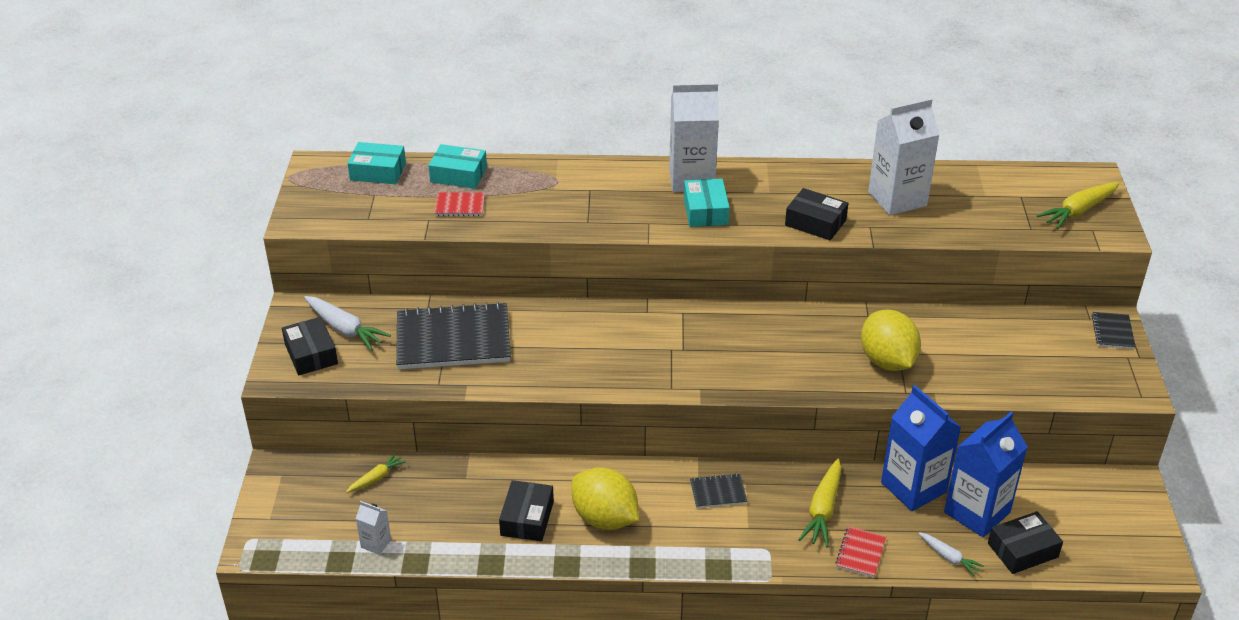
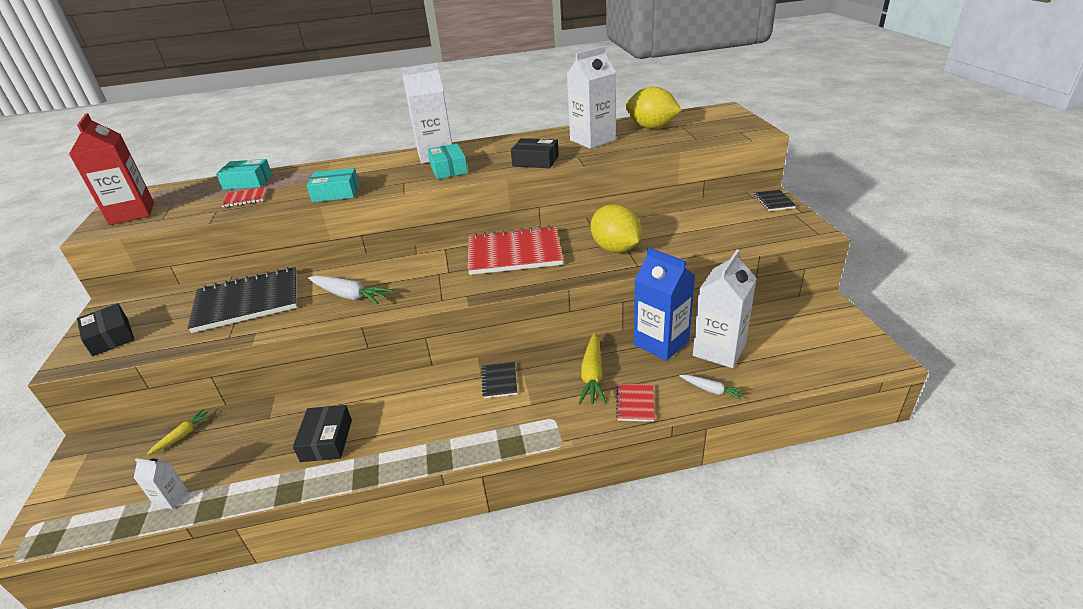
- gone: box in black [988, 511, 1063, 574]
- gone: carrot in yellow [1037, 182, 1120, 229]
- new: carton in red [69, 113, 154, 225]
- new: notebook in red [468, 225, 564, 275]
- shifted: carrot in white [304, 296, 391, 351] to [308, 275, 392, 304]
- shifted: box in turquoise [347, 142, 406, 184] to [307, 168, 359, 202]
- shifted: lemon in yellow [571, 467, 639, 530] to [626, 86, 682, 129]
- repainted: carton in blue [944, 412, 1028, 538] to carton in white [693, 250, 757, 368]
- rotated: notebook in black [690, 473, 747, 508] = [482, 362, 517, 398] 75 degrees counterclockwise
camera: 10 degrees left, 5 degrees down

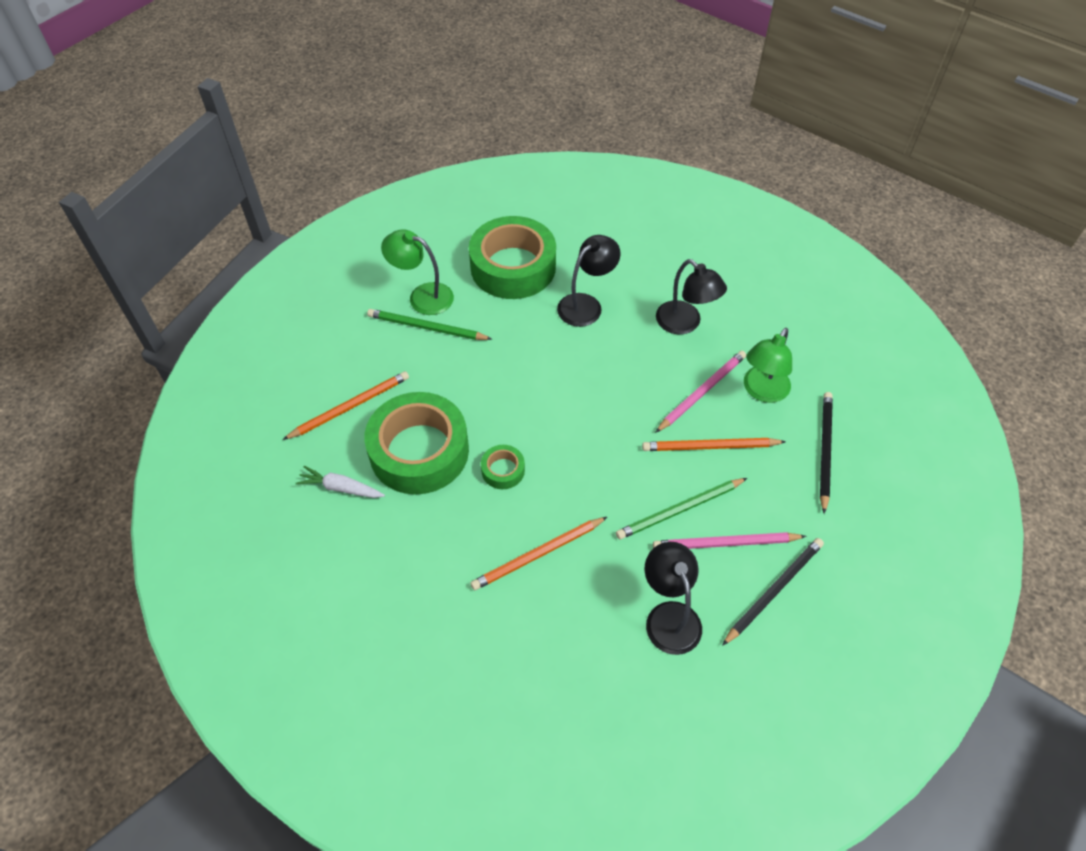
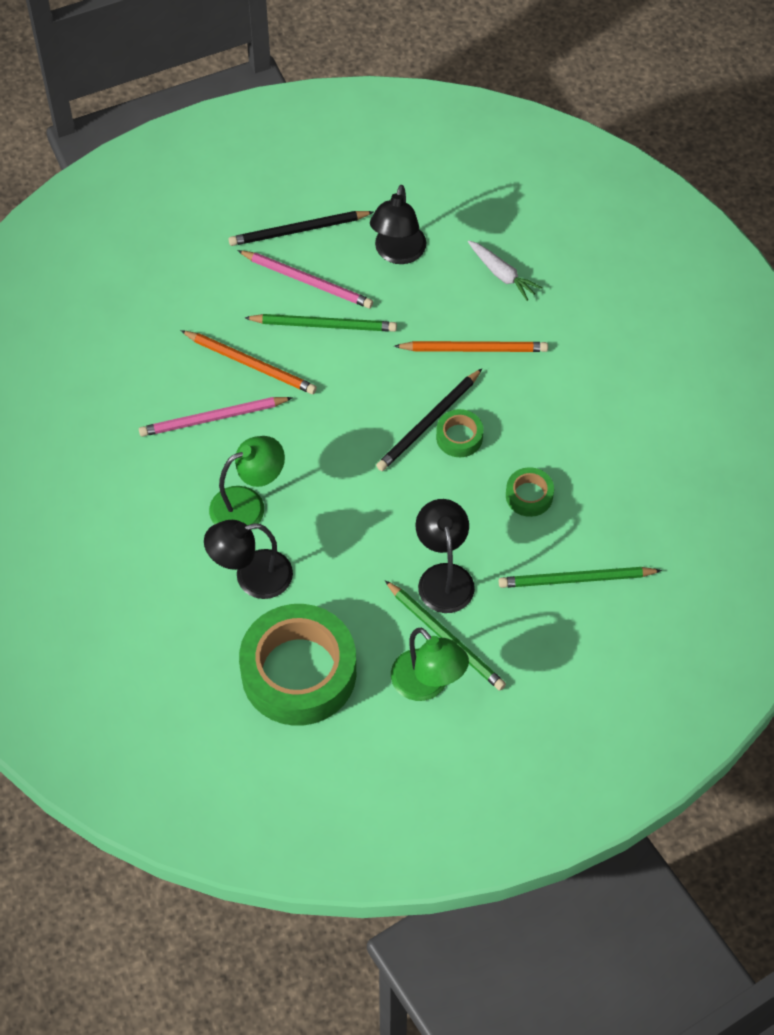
- shifted: carrot in white [296, 466, 385, 498] to [468, 241, 542, 301]
- shifted: lamp in black [656, 259, 727, 334] to [416, 499, 475, 613]
- shifted: lamp in green [744, 328, 792, 403] to [209, 436, 285, 530]
- shifted: pencil in black [820, 392, 833, 514] to [376, 368, 483, 471]
- repainted: pencil in orange [283, 371, 409, 440] to pencil in green [499, 567, 662, 588]
- scaled: tape in green [364, 392, 469, 495] = [506, 467, 554, 517] x0.43
camera: 150 degrees left, 5 degrees up

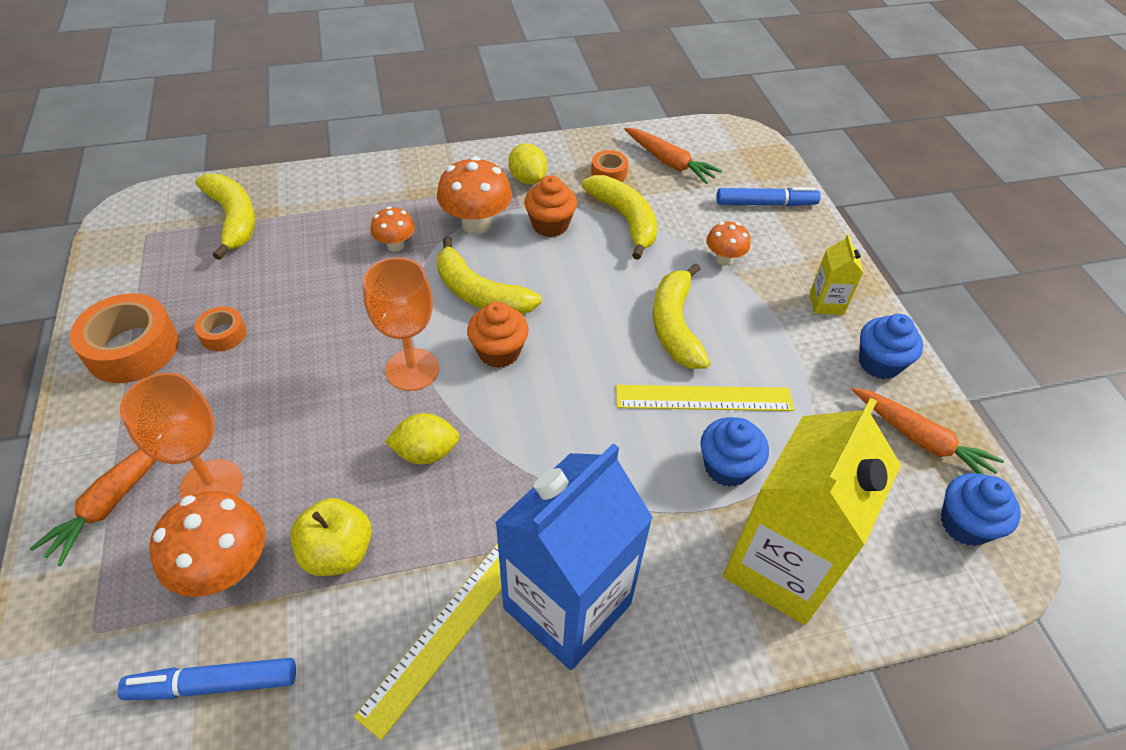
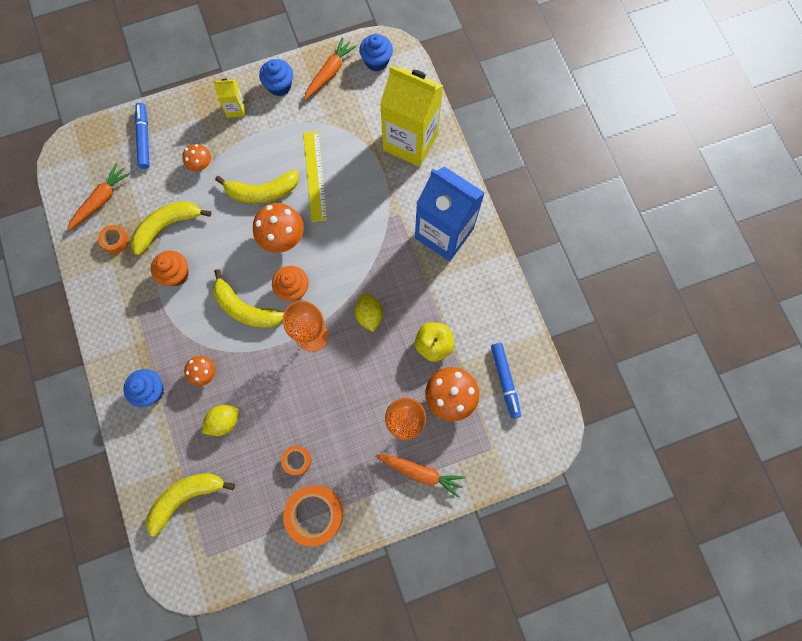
- gone: ruler in yellow [354, 543, 502, 740]
- shifted: mushroom in orange [437, 156, 512, 234] to [253, 203, 304, 253]
- shifted: lemon in yellow [508, 143, 547, 184] to [202, 405, 239, 436]
- shifted: cupcake in blue [700, 417, 769, 487] to [123, 369, 164, 407]
- rotated: banana in yellow [437, 236, 542, 314] = [213, 269, 284, 328] 90 degrees clockwise
camera: 95 degrees left, 25 degrees up

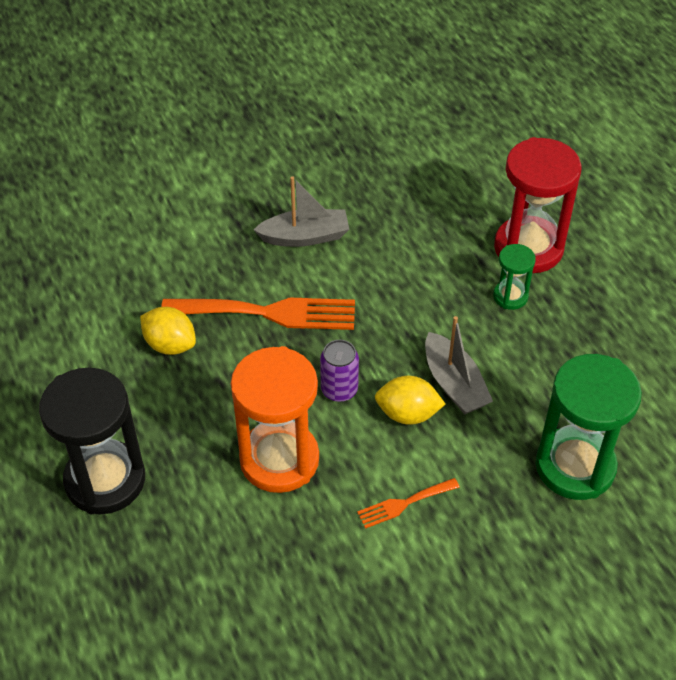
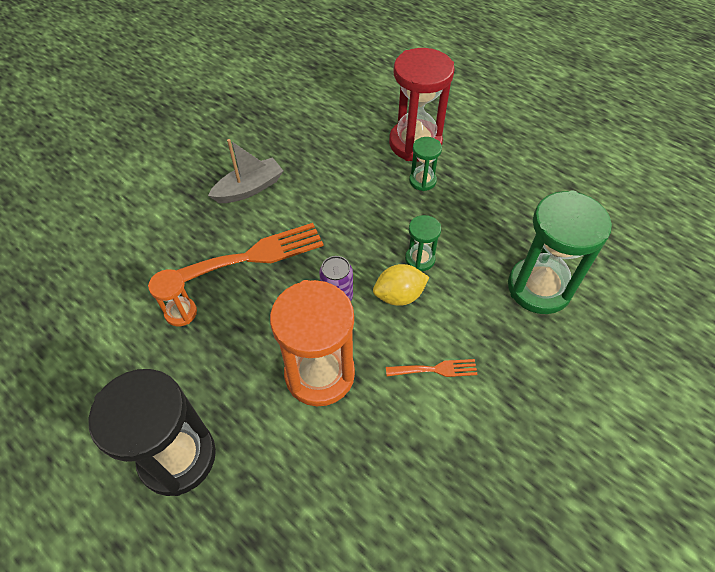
- swapped: lemon in yellow [140, 307, 196, 355] to hourglass in orange [148, 269, 197, 326]
- swapped: boat in grey [425, 316, 493, 415] to hourglass in green [405, 215, 441, 271]
- rotated: fork in orange [357, 478, 460, 529] = [386, 359, 478, 377] 135 degrees counterclockwise
camera: 25 degrees left, 5 degrees up

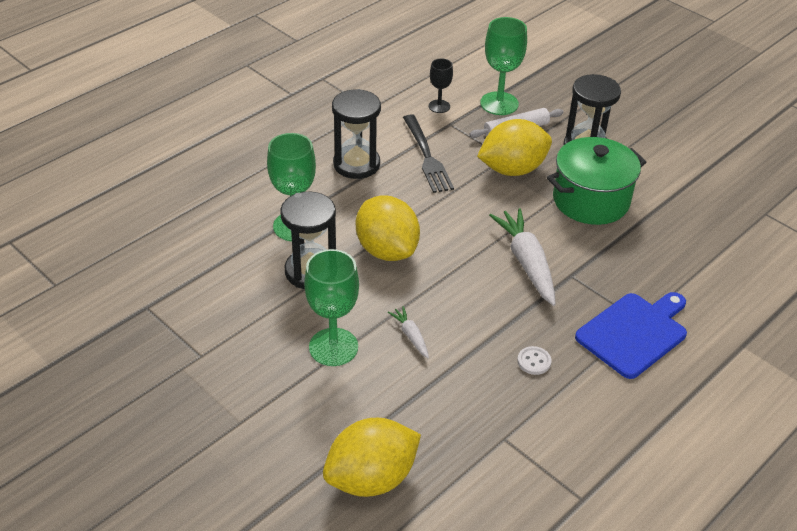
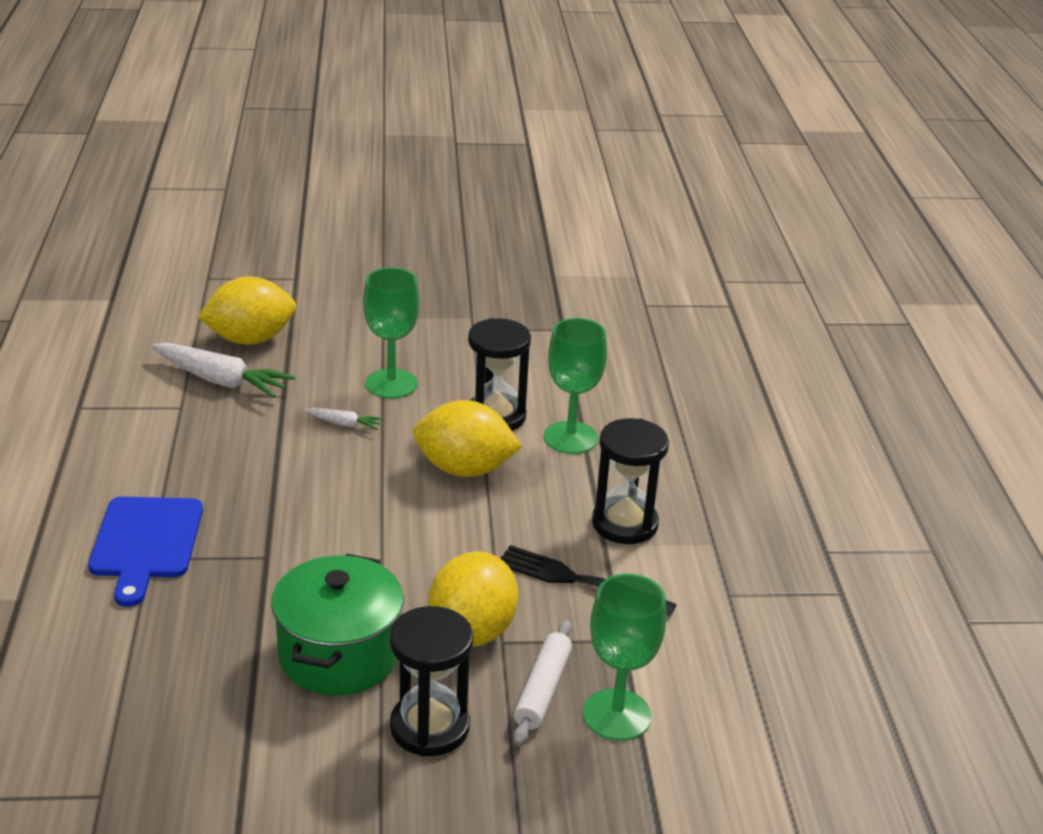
- gone: goblet in black [429, 58, 453, 113]
- gone: button in white [517, 346, 551, 375]
- shifted: carrot in white [489, 208, 556, 306] to [151, 343, 295, 398]
- rotated: lemon in yellow [323, 418, 421, 497] = [197, 276, 296, 345] 60 degrees clockwise
camera: 130 degrees right, 10 degrees down

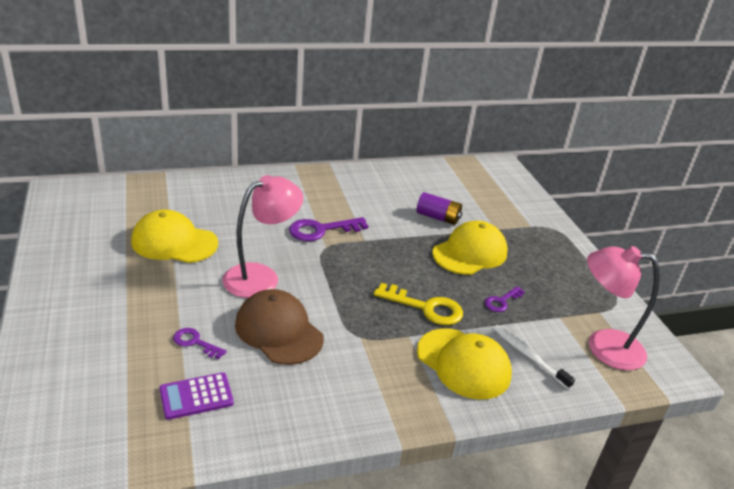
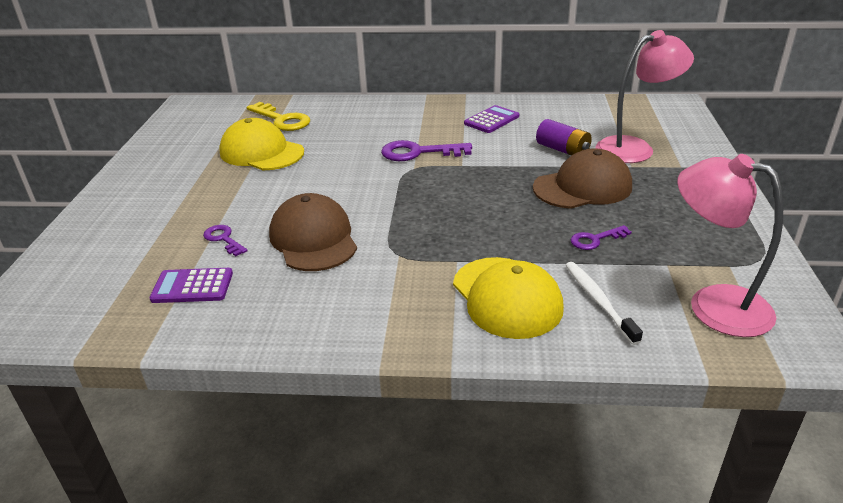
- new: calculator in purple [464, 105, 519, 133]
- shifted: lamp in pink [222, 175, 303, 298] to [595, 30, 694, 163]
- shifted: key in yellow [374, 283, 463, 325] to [247, 102, 310, 131]
- repainted: cap in yellow [432, 221, 508, 275] to cap in brown [533, 148, 632, 209]
camera: 25 degrees right, 0 degrees up

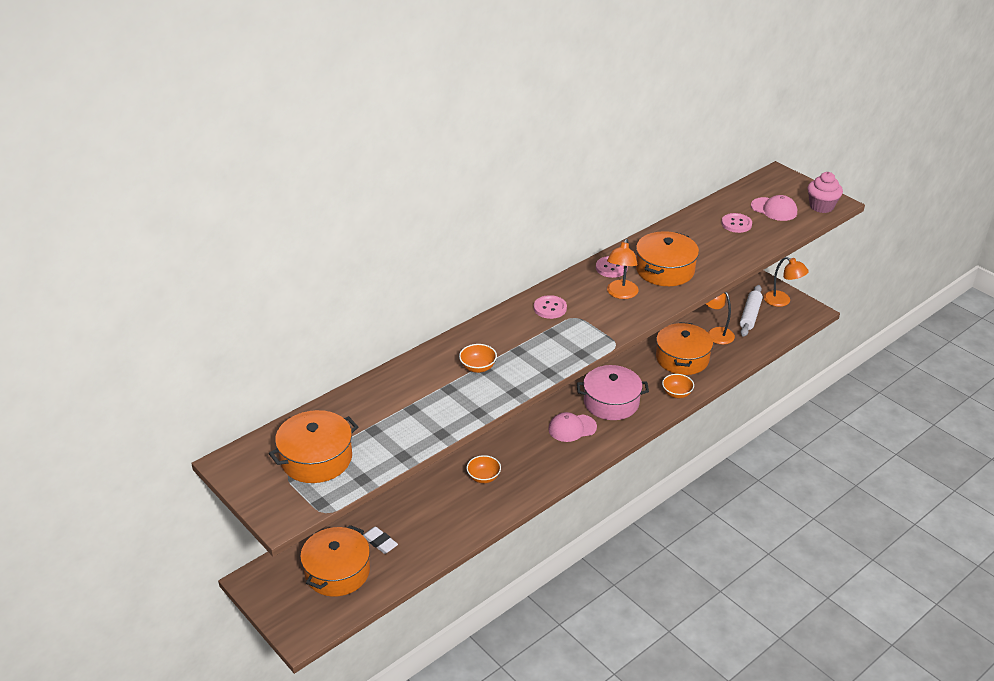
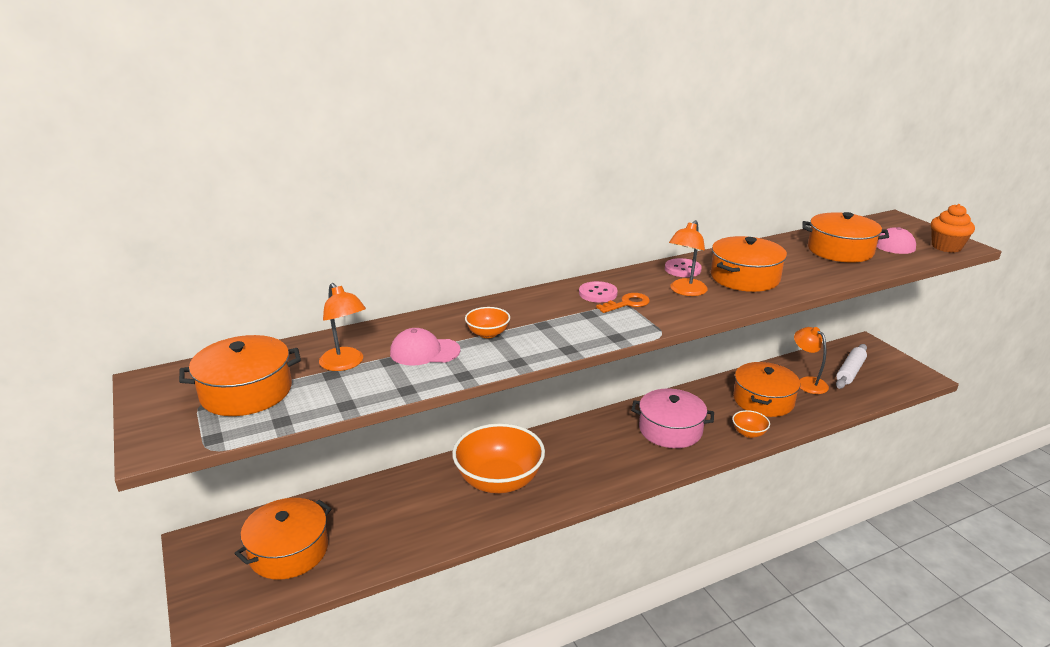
- gone: eraser in white [363, 527, 398, 554]
- new: key in orange [596, 293, 650, 313]
- shifted: cap in pink [548, 412, 597, 442] to [390, 328, 460, 366]
- shifted: lamp in orange [764, 257, 809, 307] to [319, 283, 366, 371]
- swapped: button in pink [721, 213, 752, 233] to pot in orange [802, 212, 889, 263]
- repainted: cupcake in pink [808, 172, 843, 213] to cupcake in orange [931, 204, 975, 253]
- scaled: bowl in orange [467, 455, 501, 483] = [452, 423, 545, 494] x2.28
camera: 15 degrees right, 10 degrees down

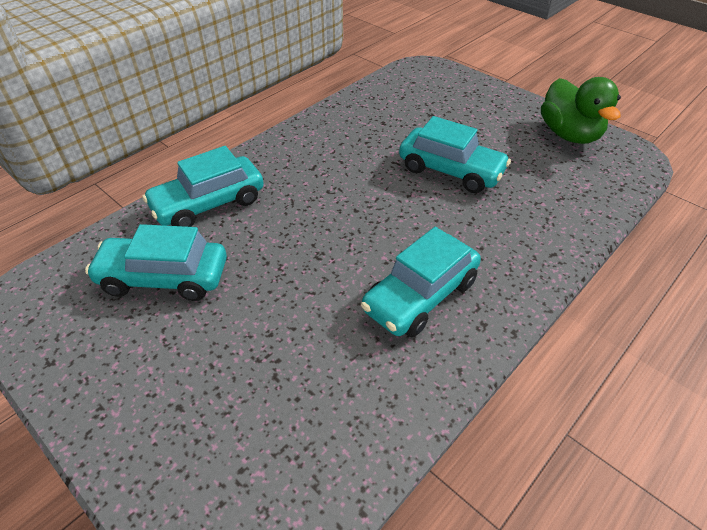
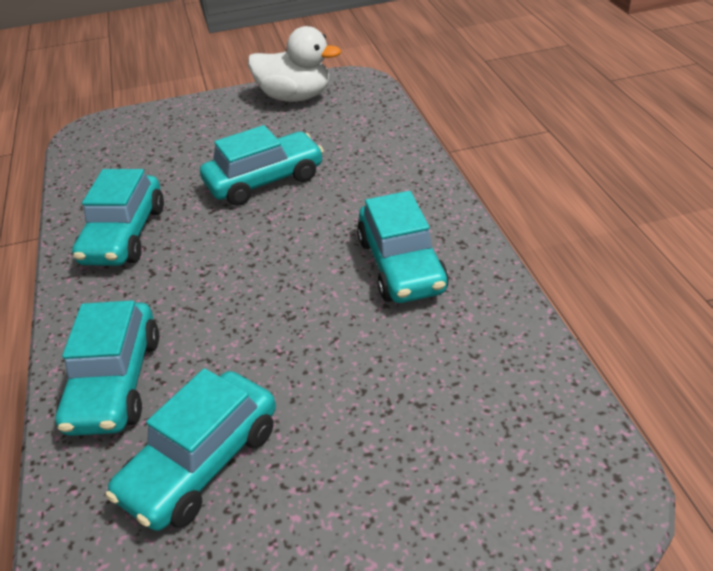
- new: car in turquoise [72, 169, 164, 266]
- repainted: duck in green [541, 77, 621, 144] to duck in white [248, 26, 341, 102]
camera: 55 degrees left, 5 degrees down

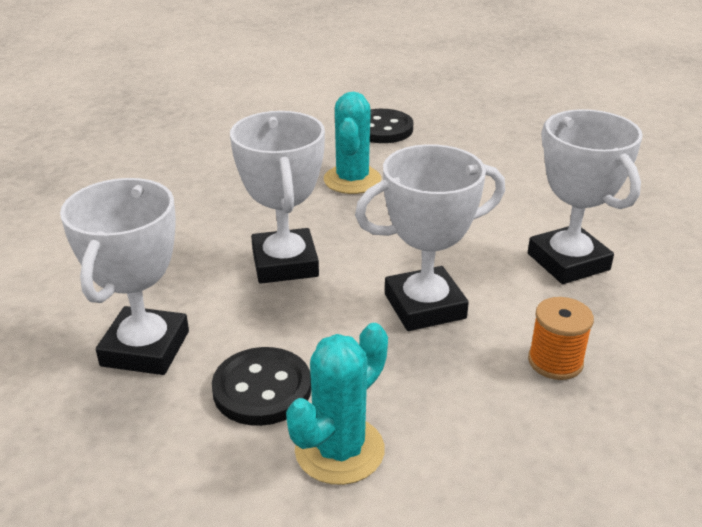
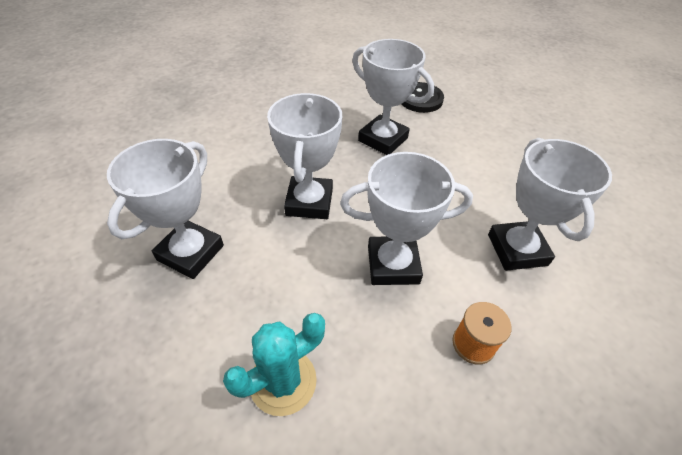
- gone: button in black [212, 347, 311, 426]
- swapped: cactus in turquoise [324, 92, 382, 194] to trophy in white [352, 39, 434, 155]
camera: 15 degrees right, 15 degrees up

